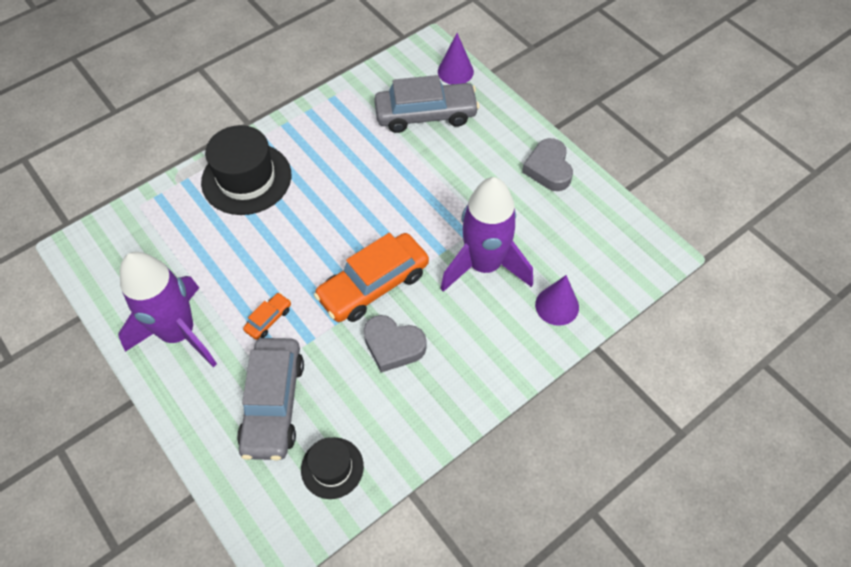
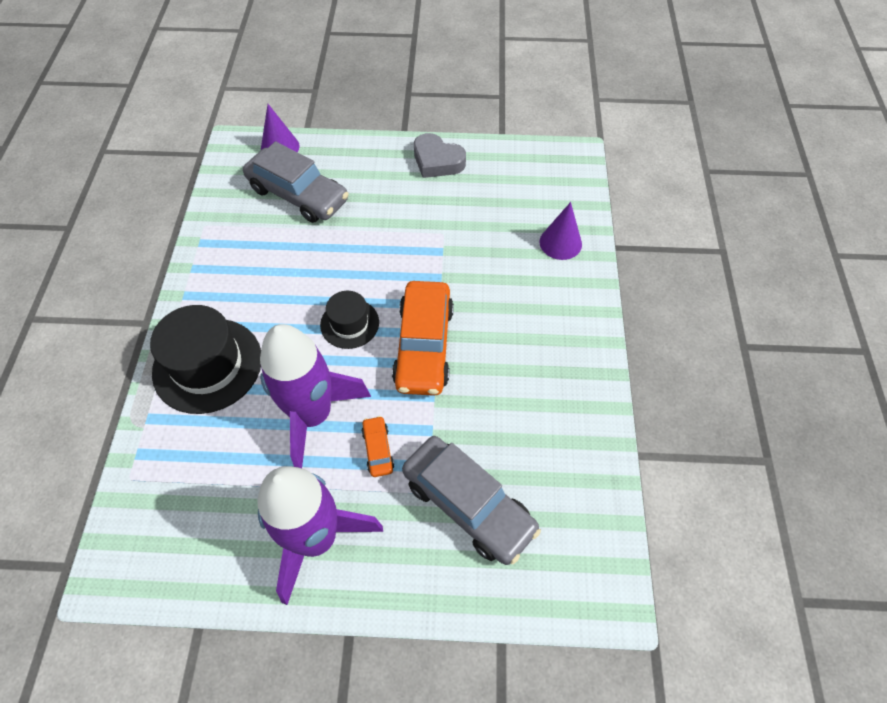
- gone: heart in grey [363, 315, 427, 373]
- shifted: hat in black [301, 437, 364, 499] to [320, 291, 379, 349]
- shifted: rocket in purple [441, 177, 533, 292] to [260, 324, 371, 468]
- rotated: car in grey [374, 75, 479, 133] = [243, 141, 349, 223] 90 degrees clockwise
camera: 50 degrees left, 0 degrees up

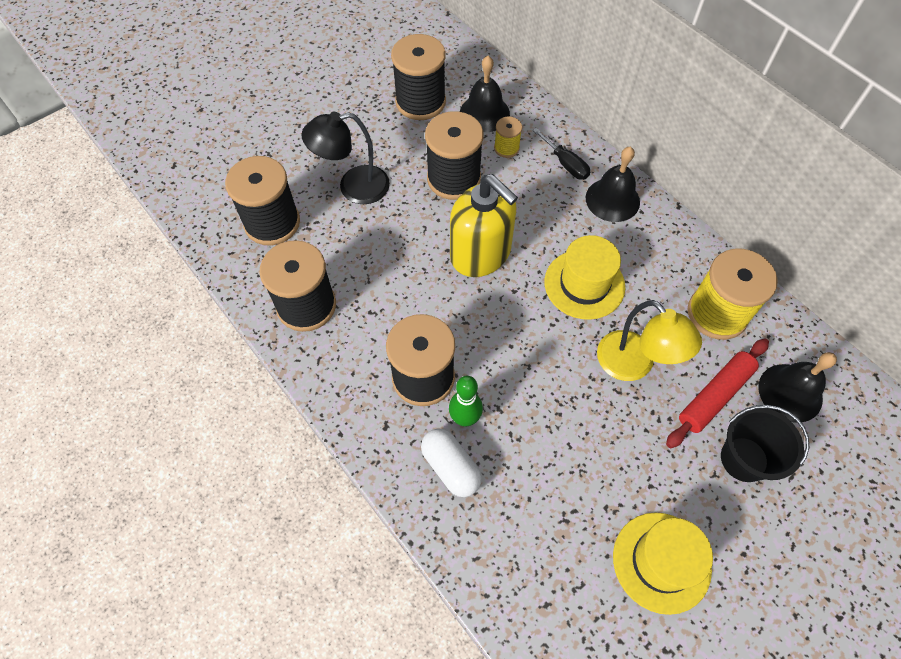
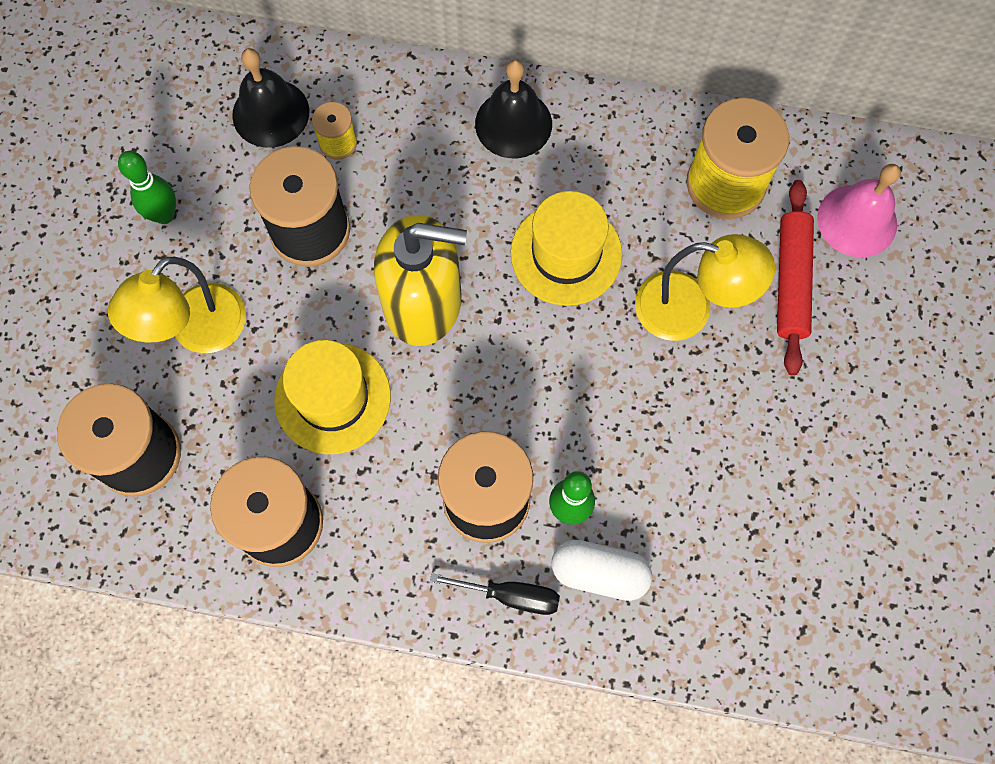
- gone: spool in black [391, 34, 446, 120]
- gone: bucket in black [721, 405, 809, 482]
- new: bowling pin in green [118, 151, 176, 224]
- shifted: screwdriver in black [533, 128, 590, 180] to [430, 573, 560, 615]
- shifted: hat in yellow [613, 512, 713, 615] to [274, 340, 391, 454]
- repainted: lamp in black [302, 112, 390, 204] to lamp in yellow [108, 257, 246, 353]
- repainted: bell in black [758, 352, 837, 423] to bell in pink [817, 164, 901, 257]
camera: 40 degrees left, 10 degrees up

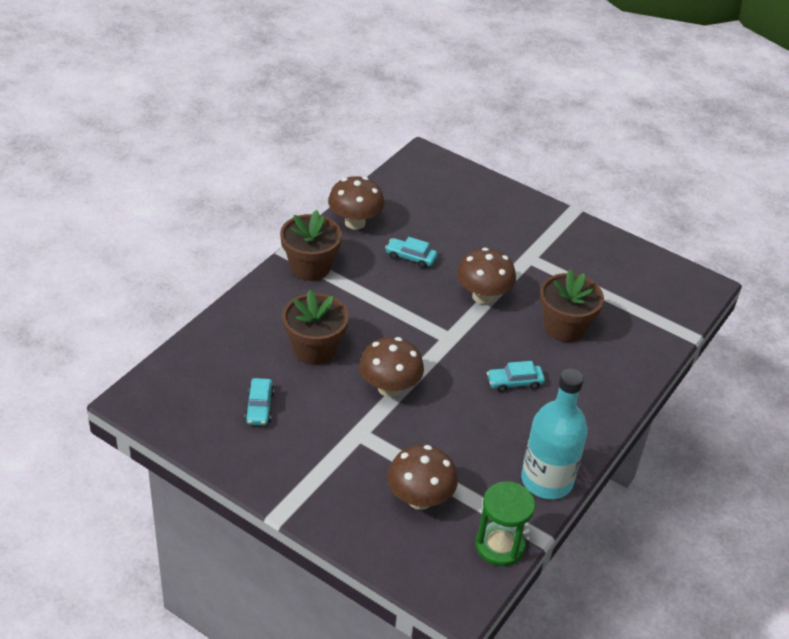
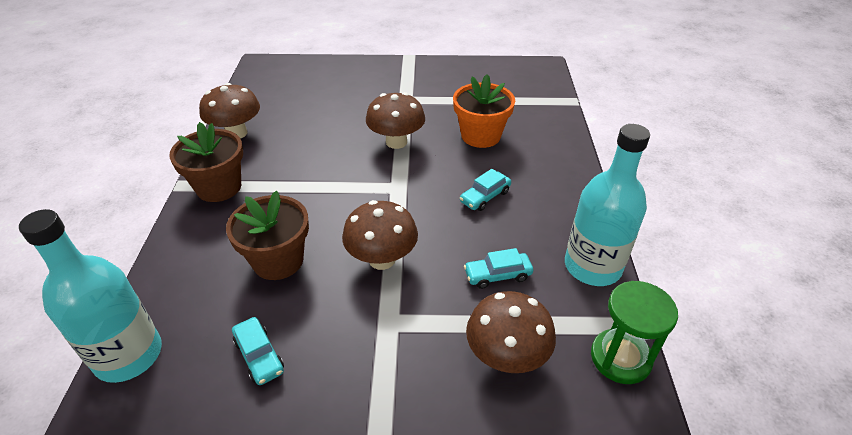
- new: bottle in turquoise [19, 209, 162, 383]
- shifted: car in turquoise [385, 237, 438, 268] to [464, 248, 533, 289]
- repainted: flower pot in brown [540, 269, 604, 342] to flower pot in orange [453, 74, 515, 148]
camera: 30 degrees left, 0 degrees up

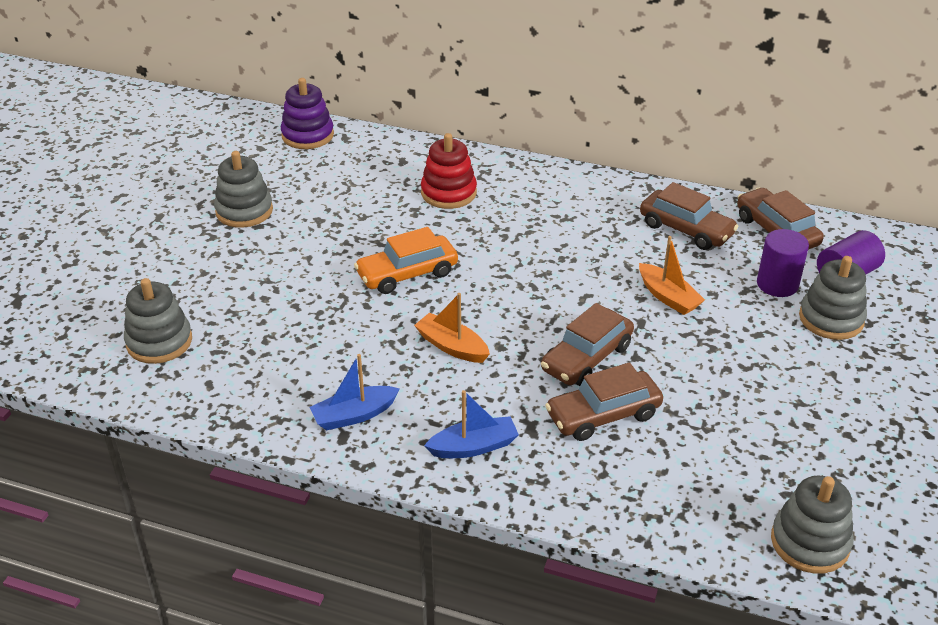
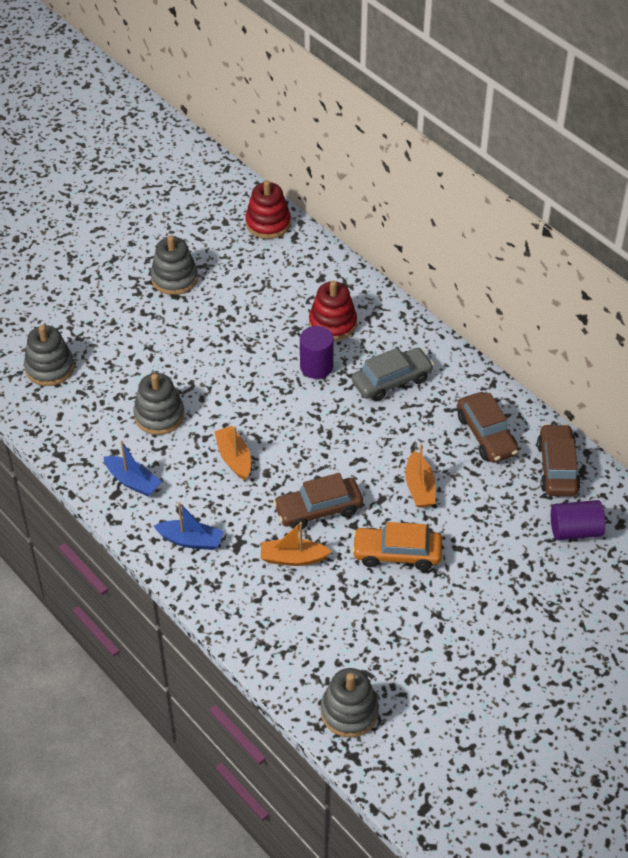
- new: car in grey [352, 348, 434, 401]
- shifted: car in orange [354, 227, 458, 294] to [352, 522, 442, 571]
- shifted: cylinder in purple [757, 229, 809, 297] to [300, 326, 334, 379]
- shifted: stacking toy in grey [799, 256, 867, 340] to [133, 373, 185, 435]
- swapped: car in brown [545, 362, 663, 441] to boat in orange [261, 522, 332, 566]
- repainted: stacking toy in purple [281, 78, 334, 149] to stacking toy in red [245, 180, 291, 239]
- rotated: boat in blue [310, 354, 400, 430] = [104, 441, 162, 496] 150 degrees counterclockwise
camera: 30 degrees right, 10 degrees up

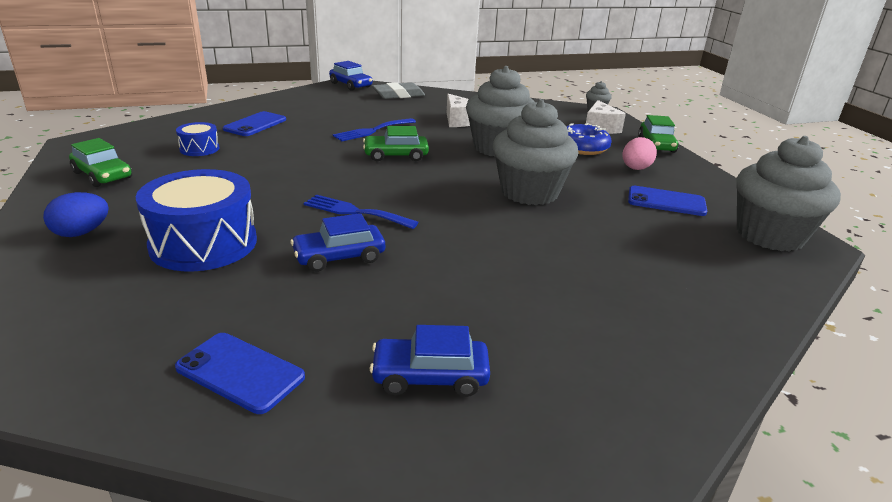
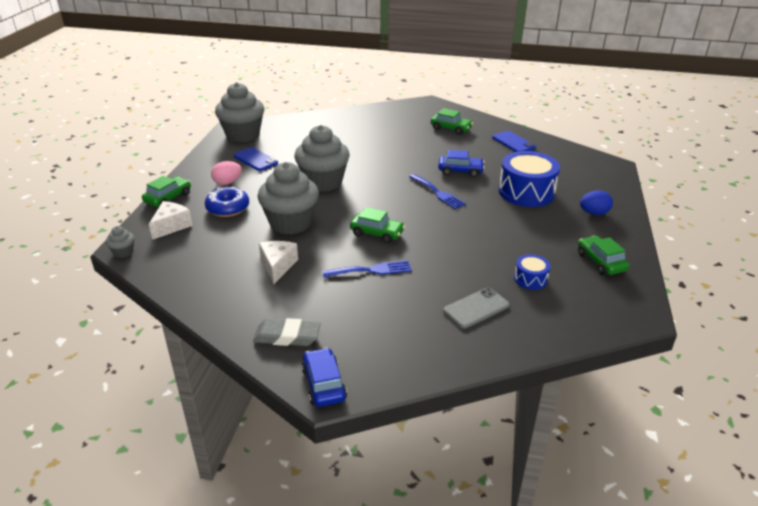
- repainted: phone in blue [223, 111, 286, 136] to phone in grey [443, 288, 509, 329]
- repainted: car in blue [369, 325, 490, 397] to car in green [431, 108, 473, 135]
camera: 150 degrees left, 5 degrees up

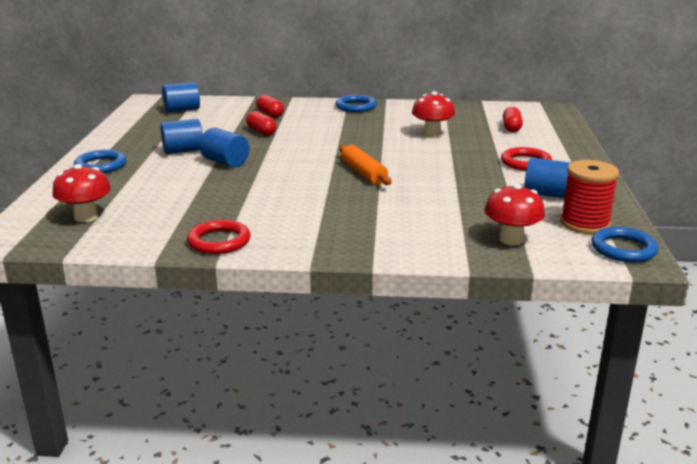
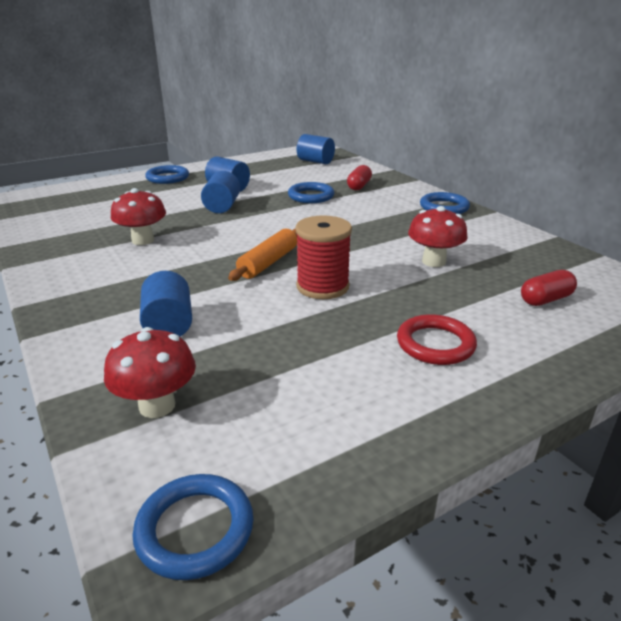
- gone: ring in red [187, 220, 251, 254]
- shifted: mushroom in red [52, 164, 111, 222] to [111, 188, 166, 245]
- shifted: cylinder in blue [524, 158, 570, 199] to [140, 271, 192, 337]
- shifted: spool in red [561, 160, 619, 234] to [295, 215, 352, 299]
- swapped: capsule in red [246, 111, 276, 136] to ring in blue [288, 182, 334, 203]
camera: 55 degrees right, 5 degrees up

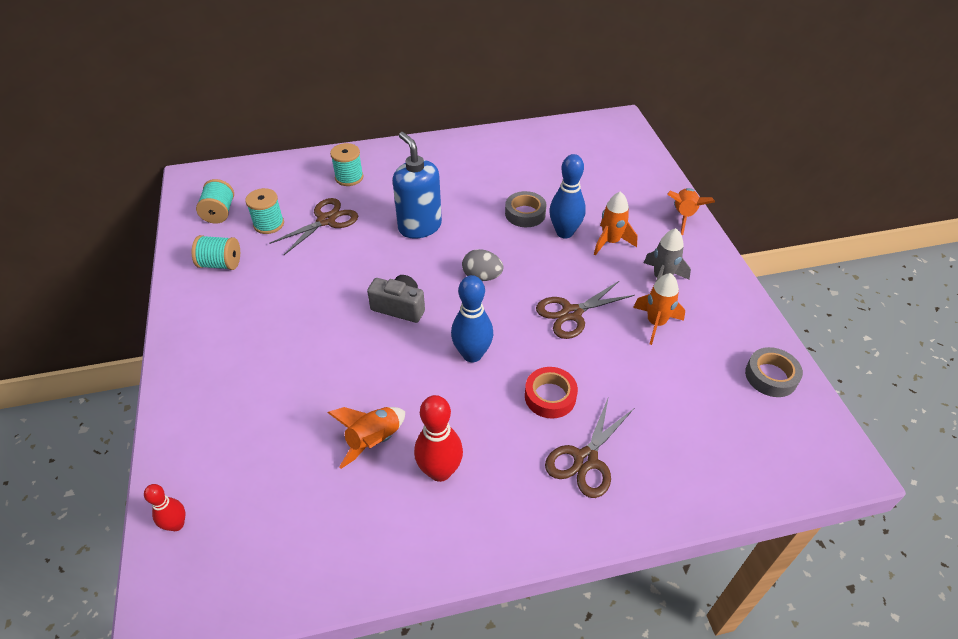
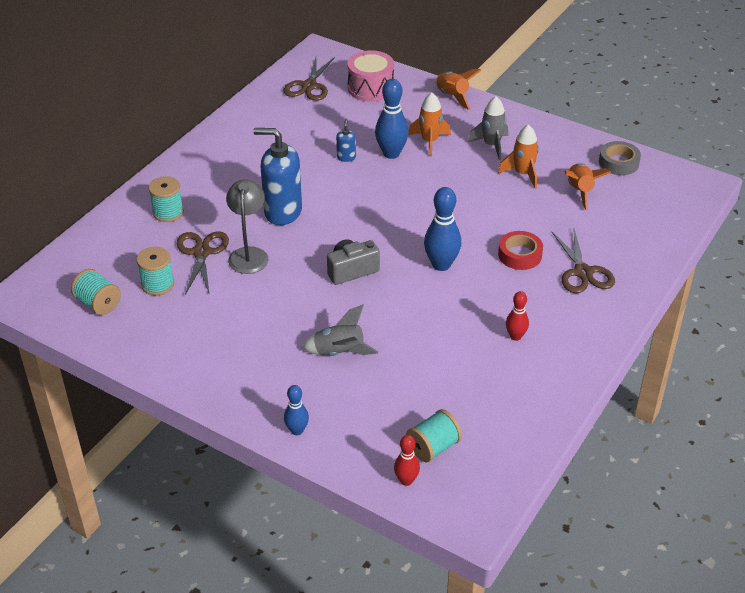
- gone: egg in grey [462, 249, 504, 281]
- new: lamp in grey [226, 179, 269, 274]
- new: bowling pin in blue [284, 385, 309, 435]
- new: rocket in grey [302, 304, 378, 356]
- new: drum in pink [347, 50, 394, 102]
- shifted: spool in turquoise [192, 235, 240, 270] to [406, 409, 462, 462]
- shifted: rocket in orange [328, 407, 405, 469] to [564, 163, 611, 210]
- shifted: scissors in brown [536, 280, 635, 339] to [283, 57, 335, 101]
- swapped: tape in grey [505, 191, 547, 227] to soap dispenser in blue [336, 118, 356, 162]
- scaled: bowling pin in red [414, 395, 463, 482] = [506, 291, 529, 341] x0.59
camera: 45 degrees left, 5 degrees down

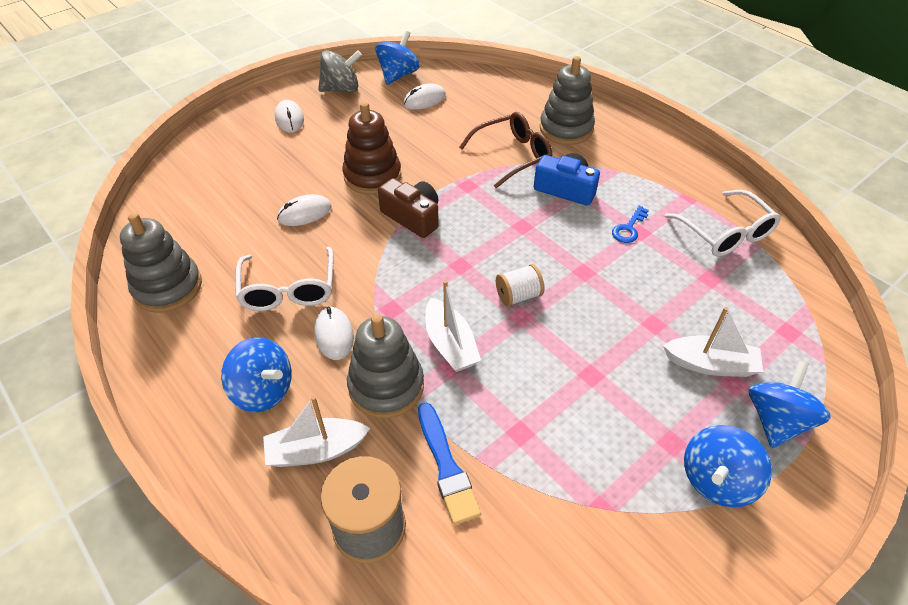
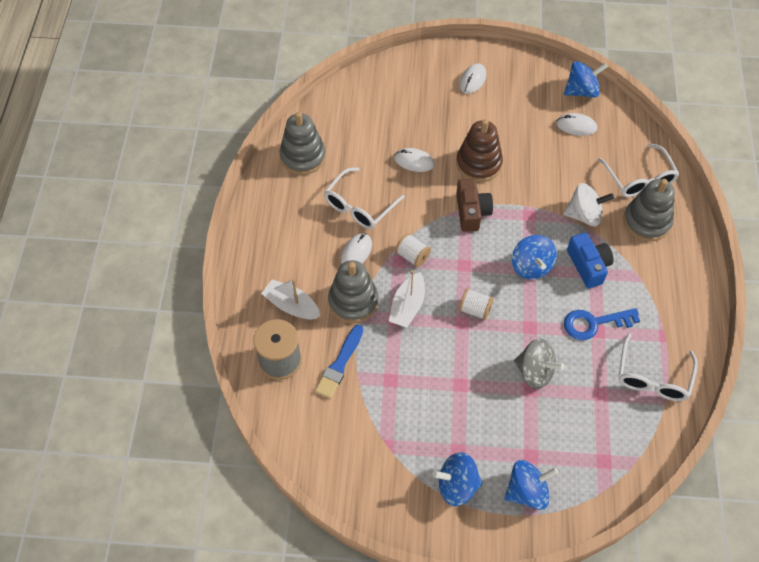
- gone: boat in white [663, 307, 763, 377]
- new: spool in white [395, 233, 431, 267]
- new: glasses in white [598, 143, 679, 197]
- shifted: spinning top in blue [221, 337, 292, 412] to [512, 235, 557, 279]
- shifted: spinning top in grey [318, 50, 362, 92] to [514, 338, 565, 389]
- swapped: glasses in brown [459, 112, 552, 188] to spinning top in white [563, 183, 614, 227]
- scaled: key in blue [612, 206, 649, 243] = [564, 308, 640, 340] x1.63
camera: 45 degrees right, 10 degrees up

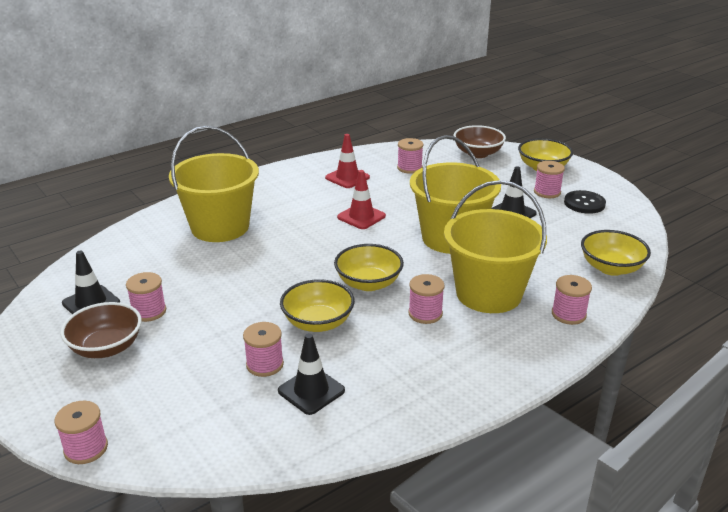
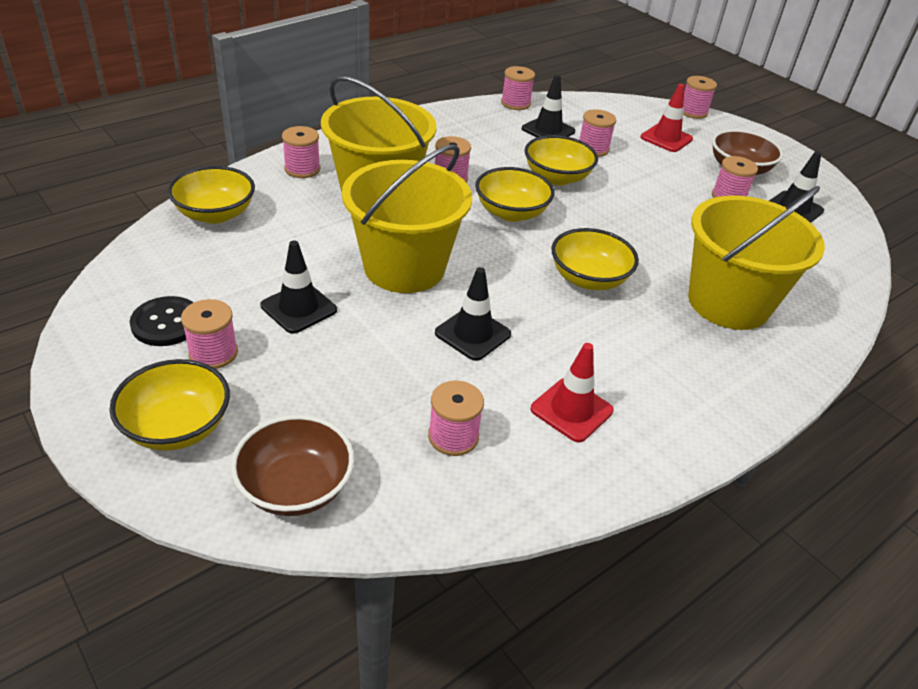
- new: traffic cone in black [435, 267, 511, 361]
- new: spool in pink [501, 66, 535, 110]
- new: bowl in yellow [551, 228, 639, 290]
- shifted: traffic cone in red [337, 170, 386, 229] to [641, 84, 693, 152]
camera: 175 degrees right, 10 degrees up

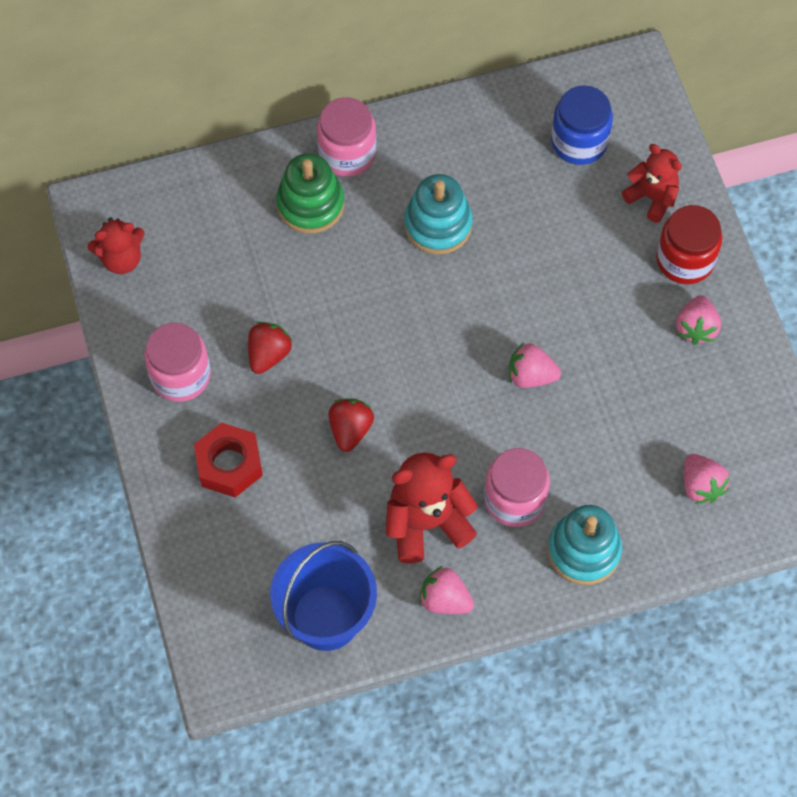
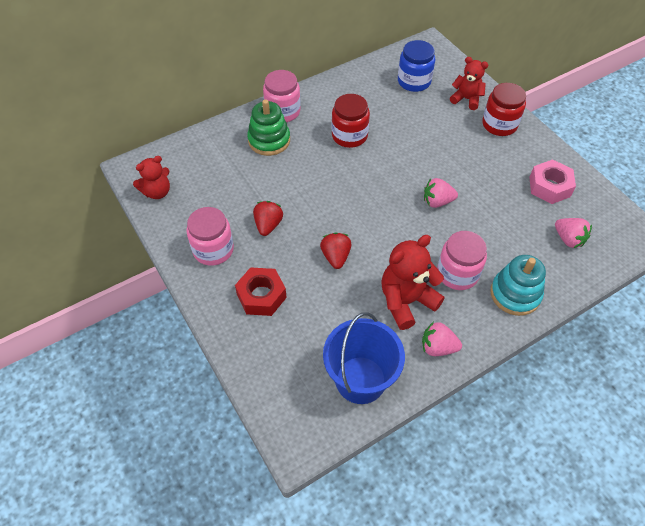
- gone: strawberry in pink [676, 295, 721, 345]
- new: nut in pink [529, 159, 576, 204]
- swapped: stacking toy in turquoise [404, 174, 473, 254] to jar in red [332, 94, 370, 148]
camera: 15 degrees left, 10 degrees down

